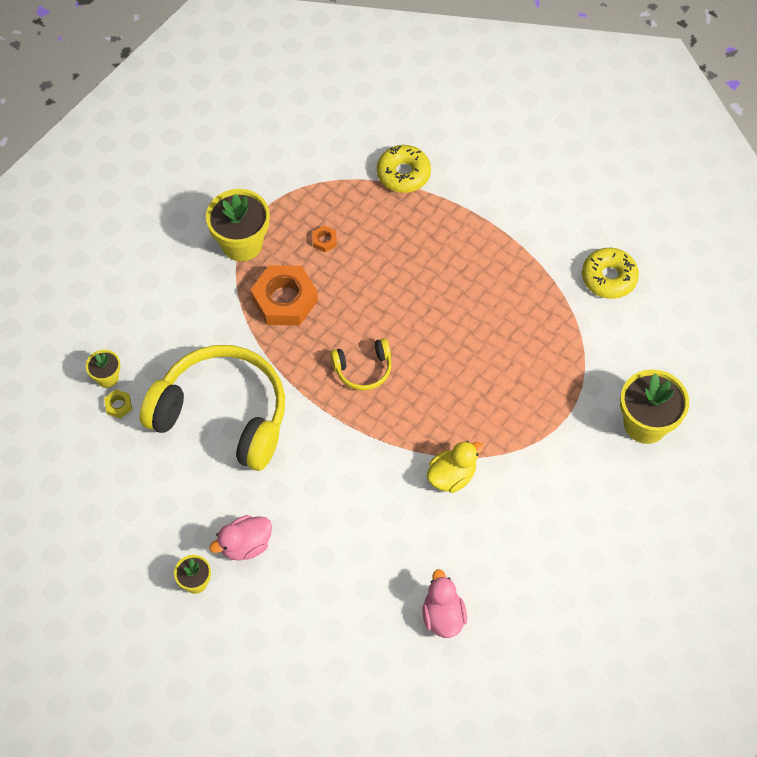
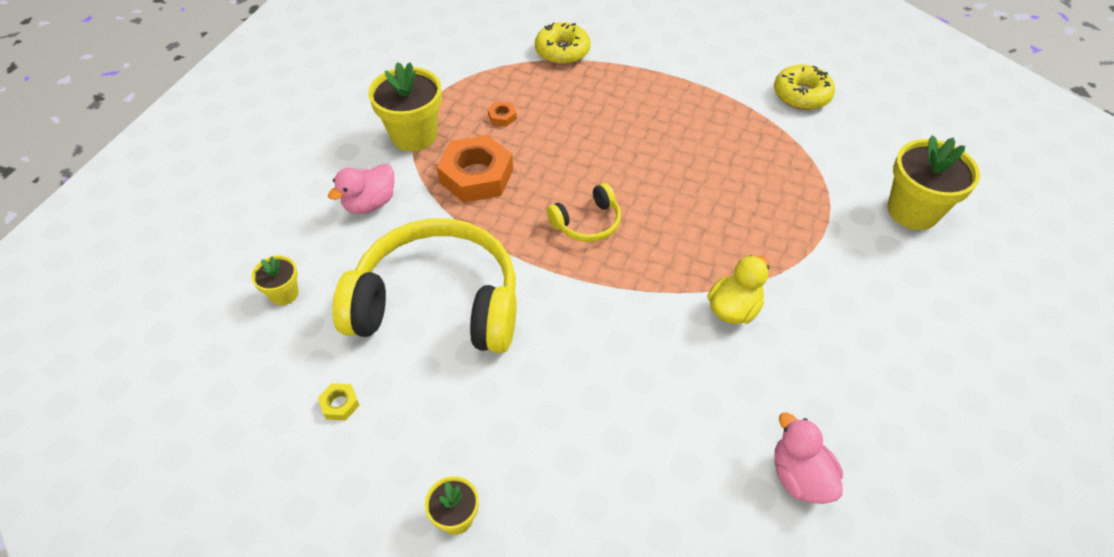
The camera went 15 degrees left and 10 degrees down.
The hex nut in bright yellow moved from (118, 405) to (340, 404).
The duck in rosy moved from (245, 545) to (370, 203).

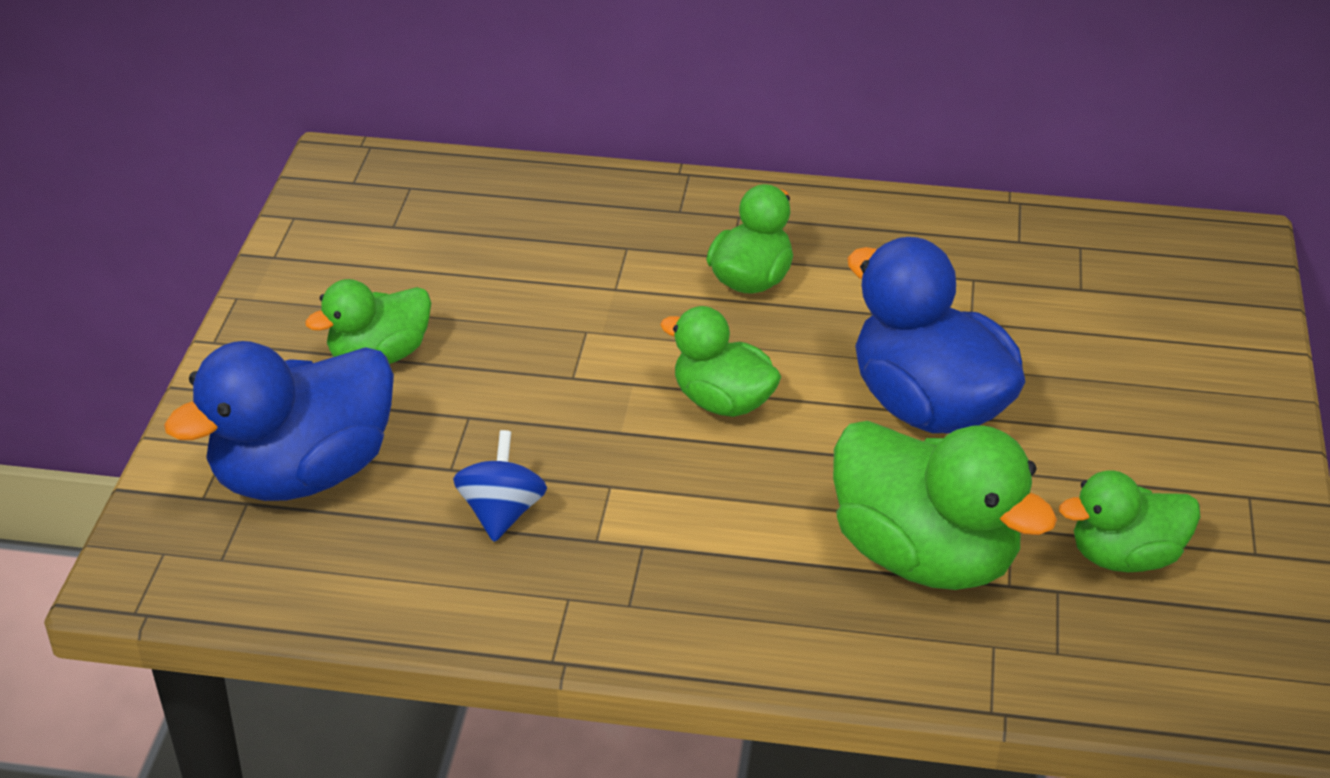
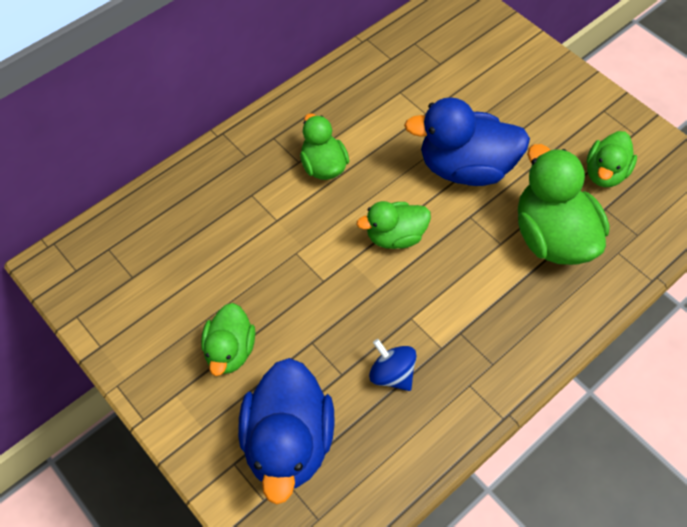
The camera went 50 degrees left and 20 degrees up.
The duck in emerald at (925, 557) turned 105 degrees counterclockwise.

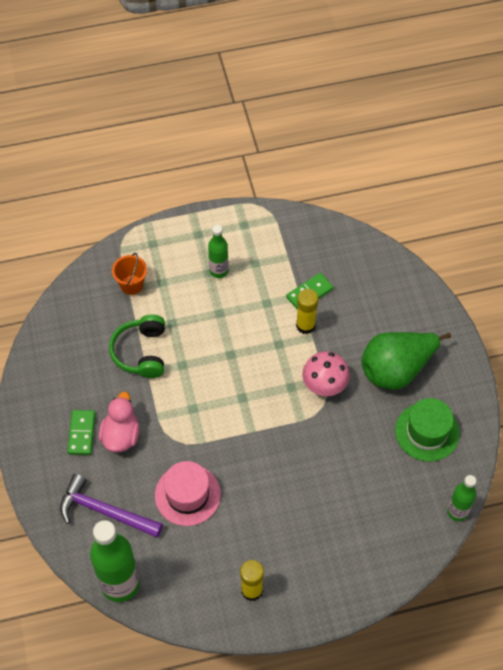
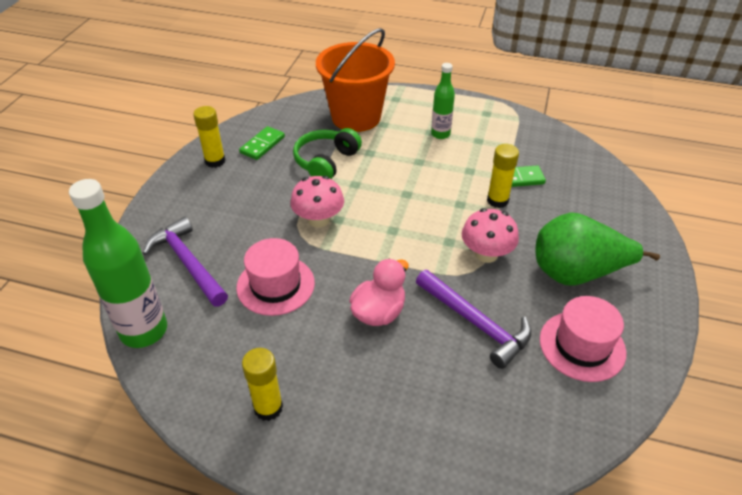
The camera went 30 degrees right and 15 degrees down.
The bottle in emerald at (457, 512) disappeared.
The glue stick in bright yellow at (215, 161) appeared.
The toadstool in rosy at (318, 219) appeared.
The hammer in violet at (475, 323) appeared.
The domino tile in emerald moved from (82, 433) to (262, 145).
The duck in rosy moved from (121, 435) to (378, 312).
The hat in emerald at (427, 432) became the hat in rosy at (582, 346).
The pail in orange at (131, 285) changed to 2.18 times the size.

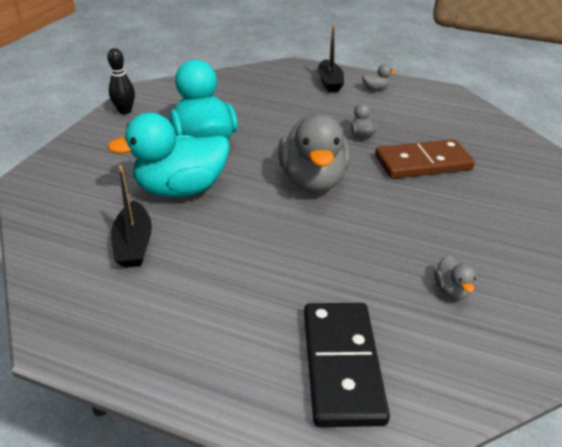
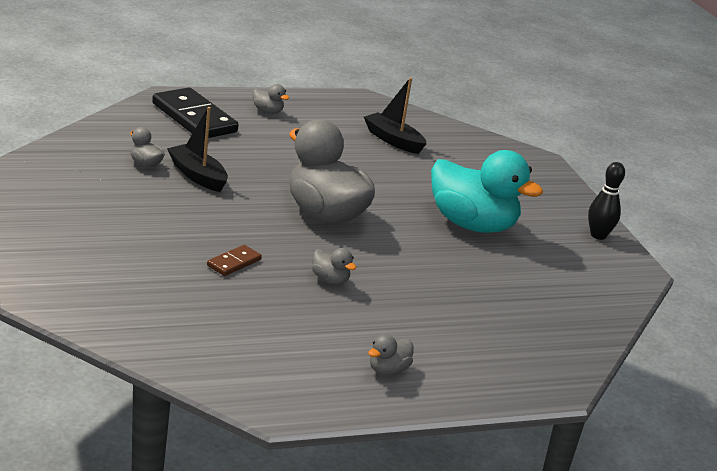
The camera went 140 degrees right and 10 degrees down.
The duck in aqua at (181, 189) disappeared.
The duck in ash-grey at (268, 111) appeared.
The boat in jet-black moved from (329, 82) to (197, 176).
The domino tile in brown at (422, 163) changed to 0.46 times the size.

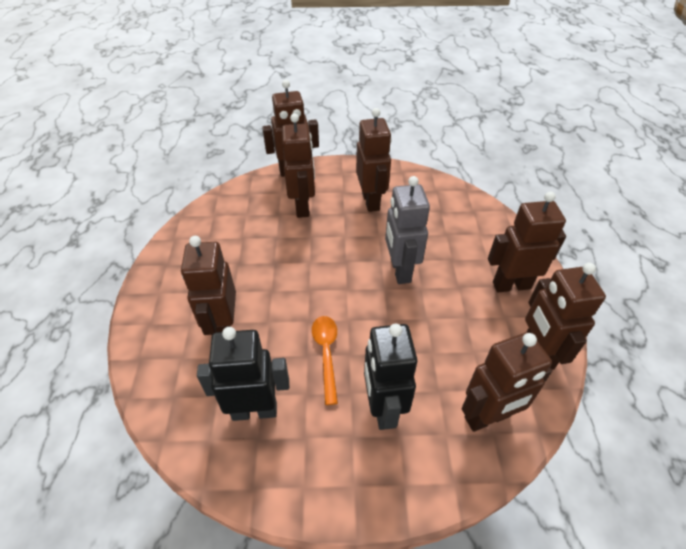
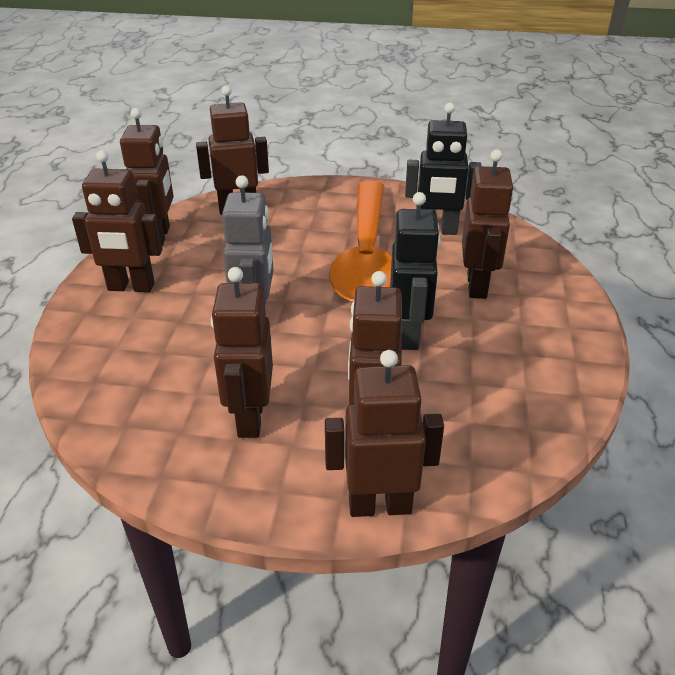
The camera went 170 degrees left and 10 degrees down.
The robot figure in jet-black moved from (383, 408) to (409, 335).
The teaspoon in orange at (326, 353) changed to 2.44 times the size.

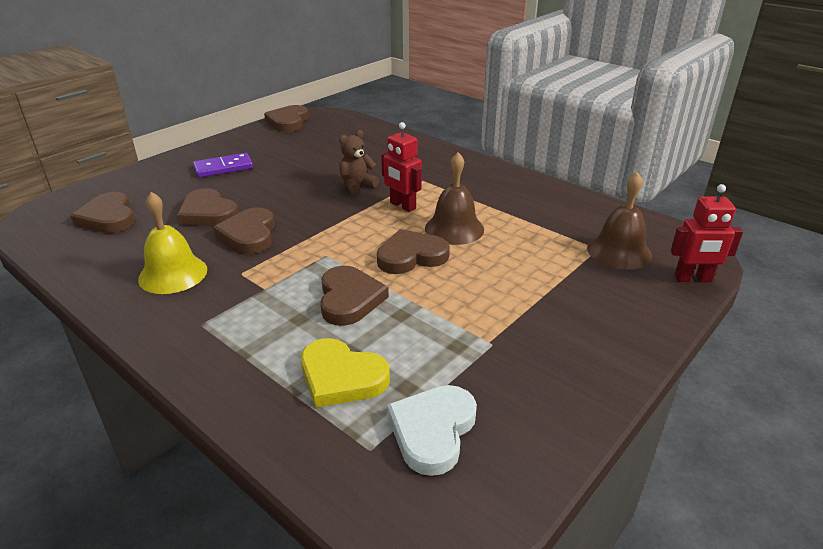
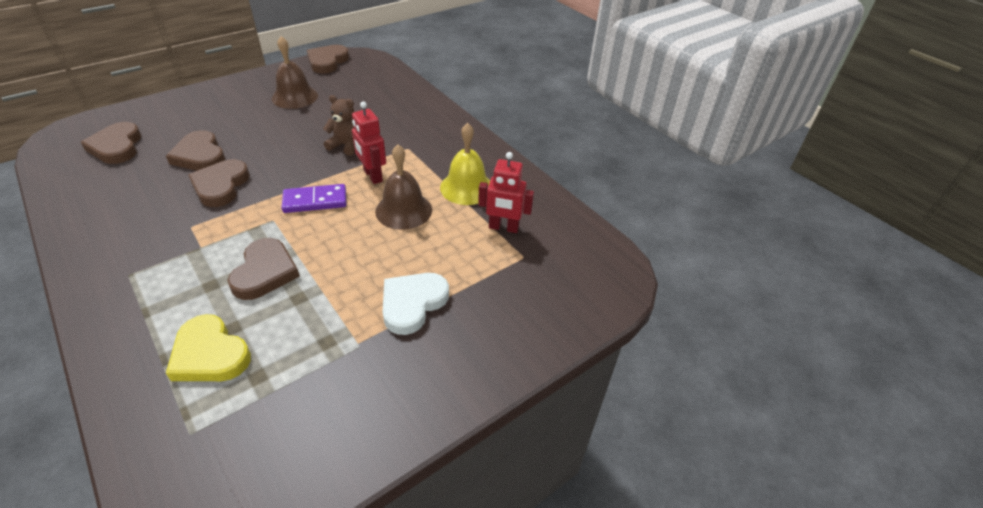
The camera went 10 degrees right and 10 degrees up.
The heart shape in brown at (411, 256) disappeared.
The bell in bright yellow moved from (173, 274) to (466, 187).
The domino tile in violet moved from (223, 168) to (315, 201).
The heart shape in white moved from (432, 431) to (412, 303).
The bell in brown moved from (619, 251) to (295, 97).
The robot figure in red moved from (693, 279) to (503, 228).
The stuffed bear in brown at (357, 185) turned 45 degrees clockwise.

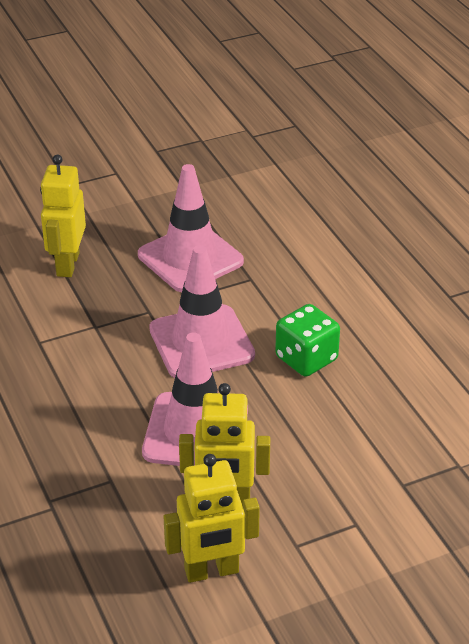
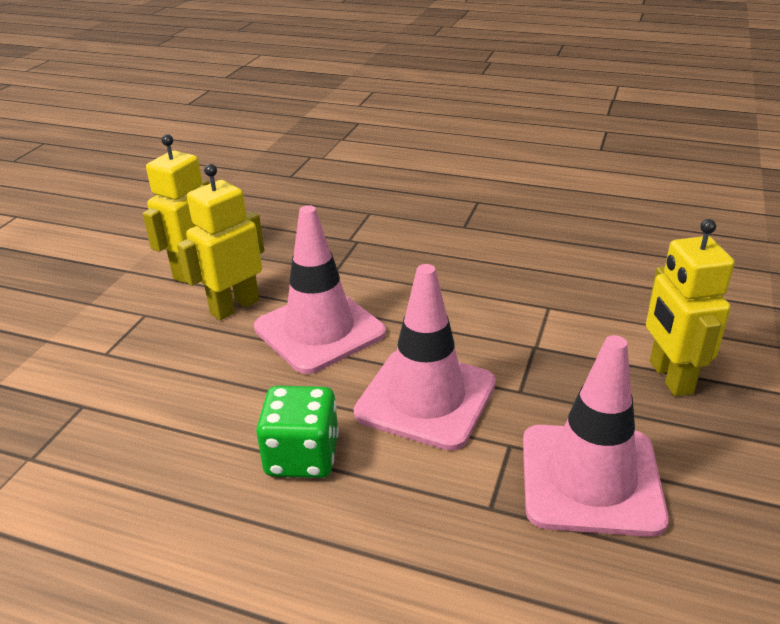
The camera went 135 degrees right and 5 degrees down.
The robot figure in bright yellow at (67, 264) turned 150 degrees counterclockwise.

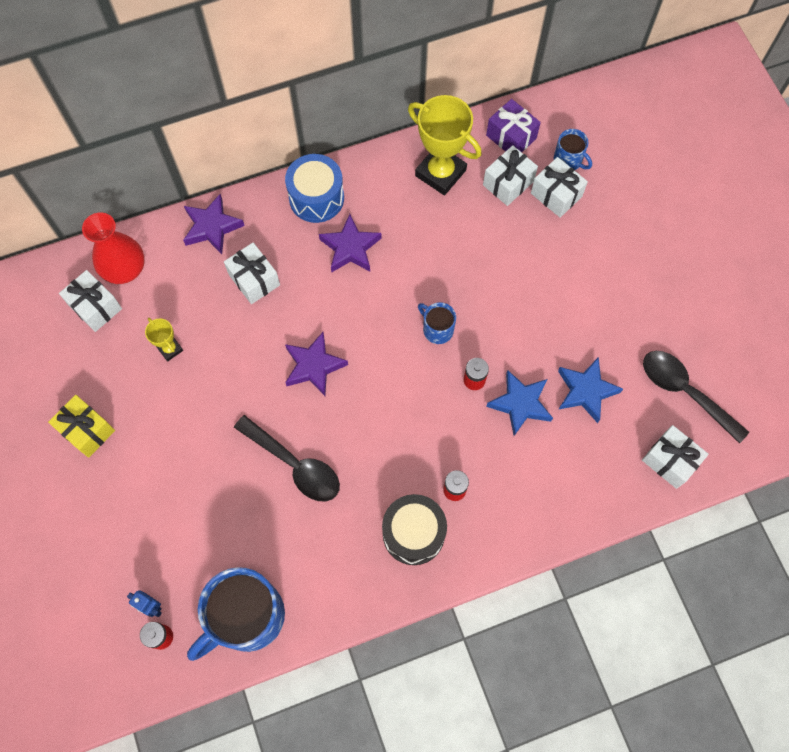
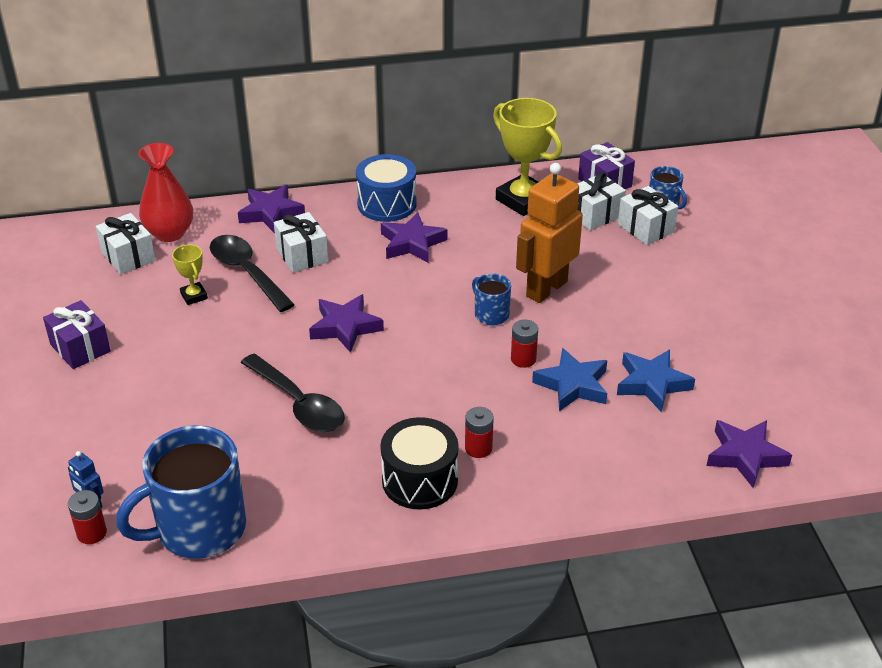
The camera went 10 degrees right and 30 degrees down.
The robot figure in orange at (546, 288) appeared.
The teaspoon in jet-black moved from (684, 392) to (246, 272).
The gift in white at (670, 461) was replaced by the star shape in violet at (745, 456).
The gift in bright yellow at (87, 430) became the gift in violet at (80, 348).

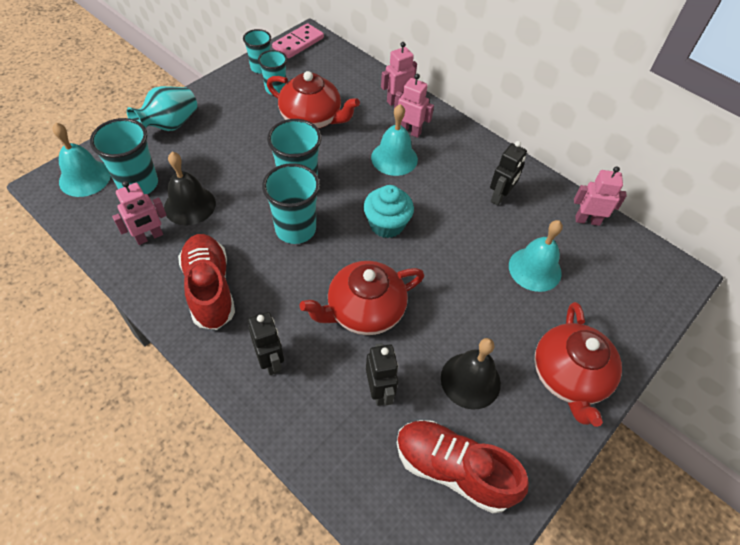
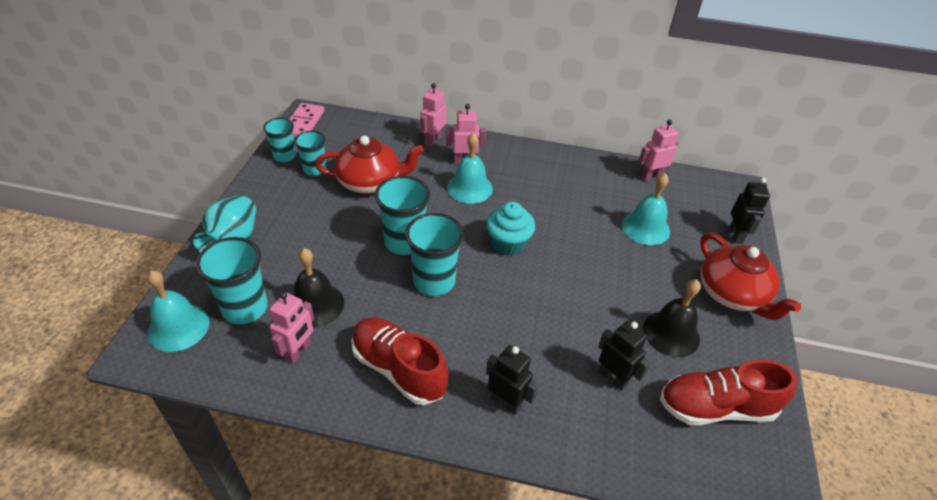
The camera went 30 degrees left and 10 degrees down.
The teapot in red at (364, 310) disappeared.
The robot figure in jet-black moved from (500, 197) to (736, 235).

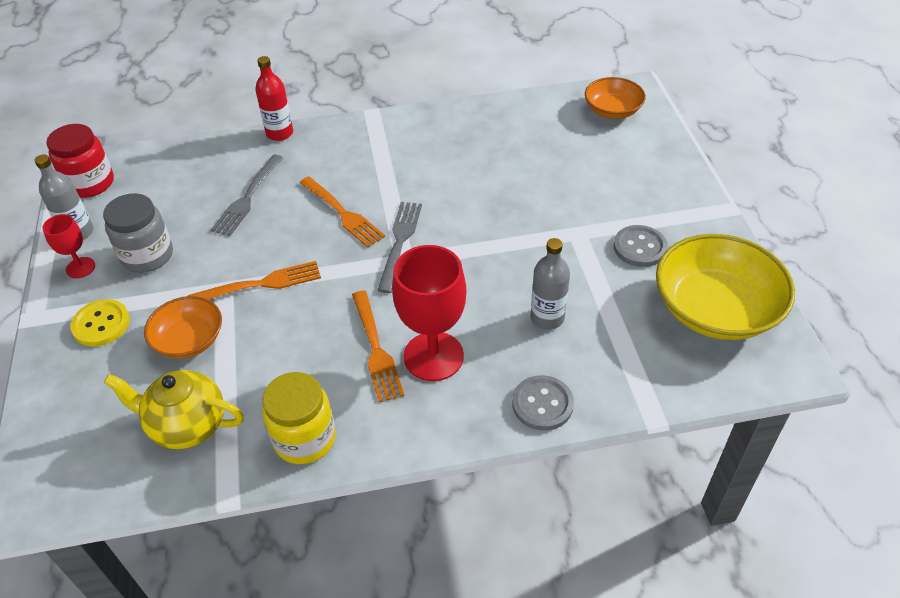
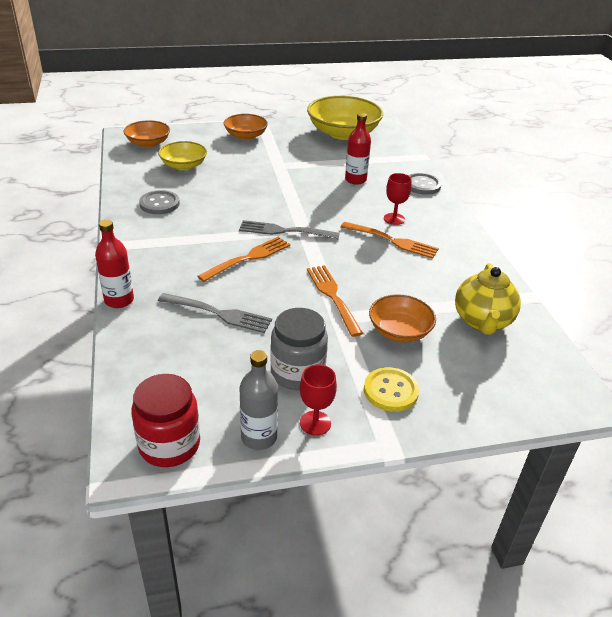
The camera went 95 degrees left and 10 degrees down.
The jam jar in bright yellow at (304, 439) disappeared.
The serving bowl in bright yellow at (184, 165) appeared.
The serving bowl in orange at (246, 136) appeared.
The shirt button in ash-grey moved from (639, 247) to (159, 204).
The bottle in ash-grey at (547, 318) became the bottle in red at (355, 180).
The fork in orange at (375, 348) turned 45 degrees clockwise.
The goblet in red at (433, 356) changed to 0.52 times the size.

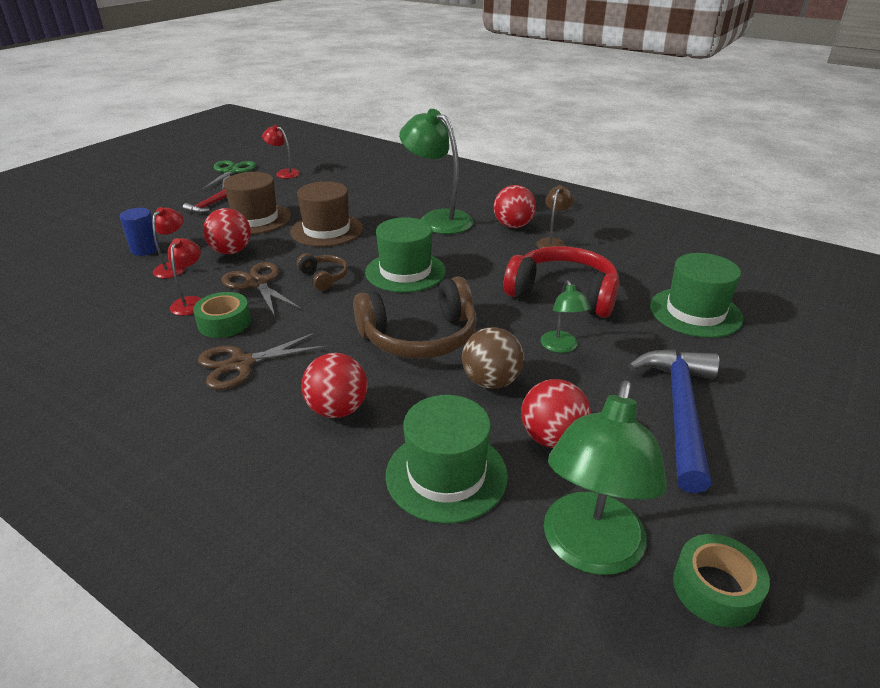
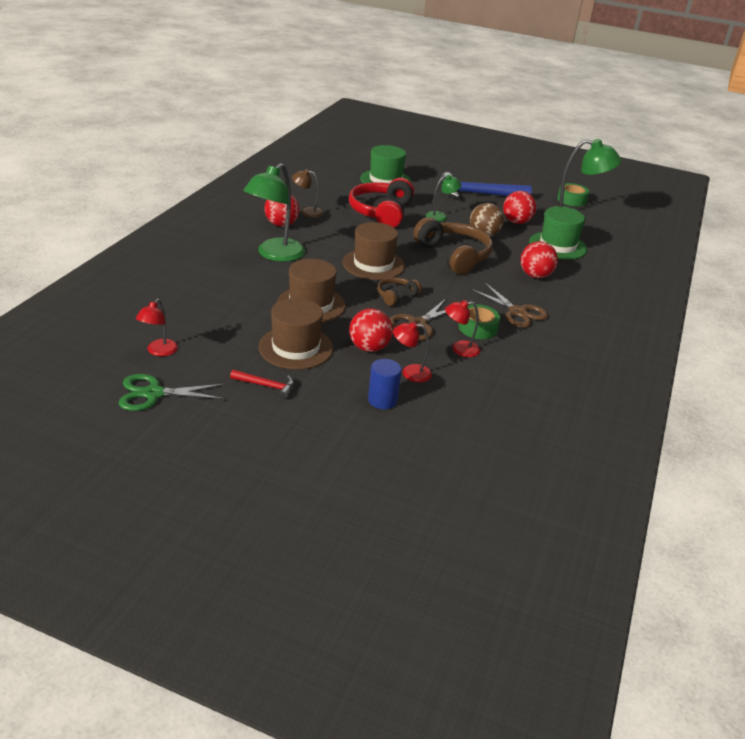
The camera went 105 degrees left and 0 degrees up.
The hat in emerald at (405, 272) became the hat in brown at (373, 264).

